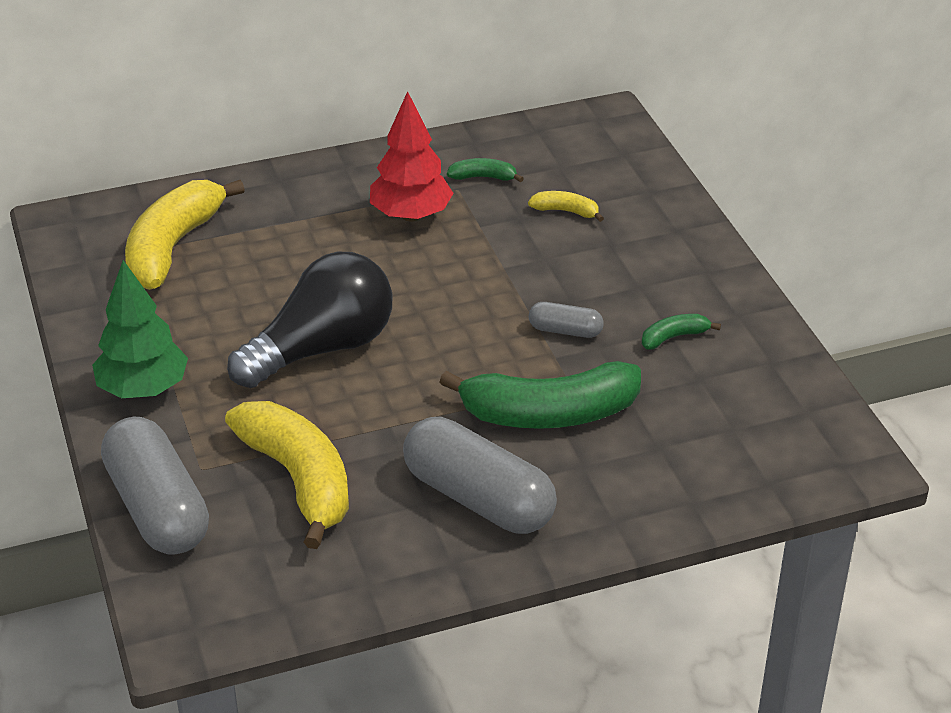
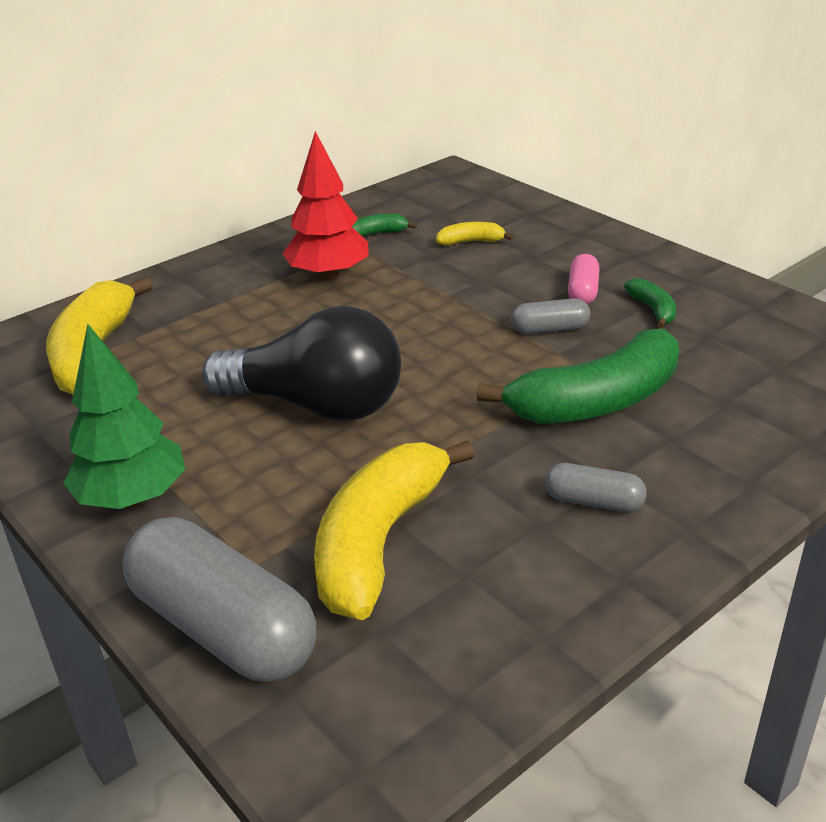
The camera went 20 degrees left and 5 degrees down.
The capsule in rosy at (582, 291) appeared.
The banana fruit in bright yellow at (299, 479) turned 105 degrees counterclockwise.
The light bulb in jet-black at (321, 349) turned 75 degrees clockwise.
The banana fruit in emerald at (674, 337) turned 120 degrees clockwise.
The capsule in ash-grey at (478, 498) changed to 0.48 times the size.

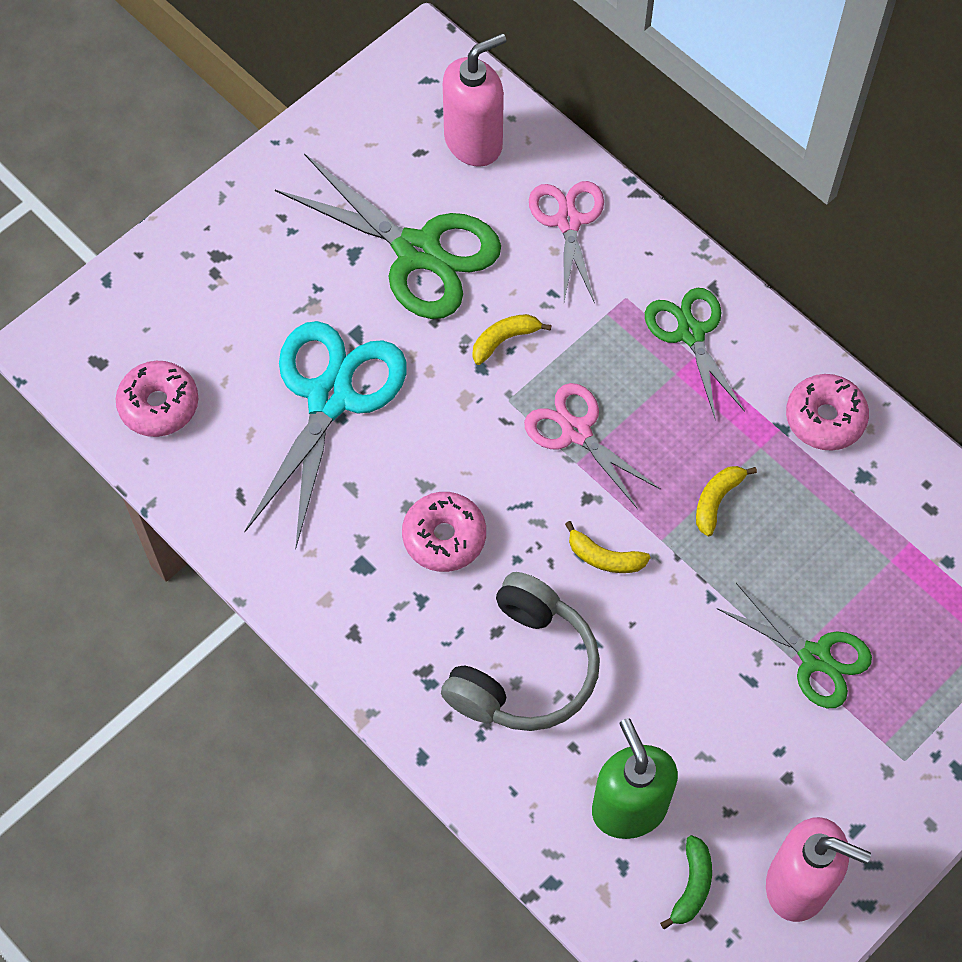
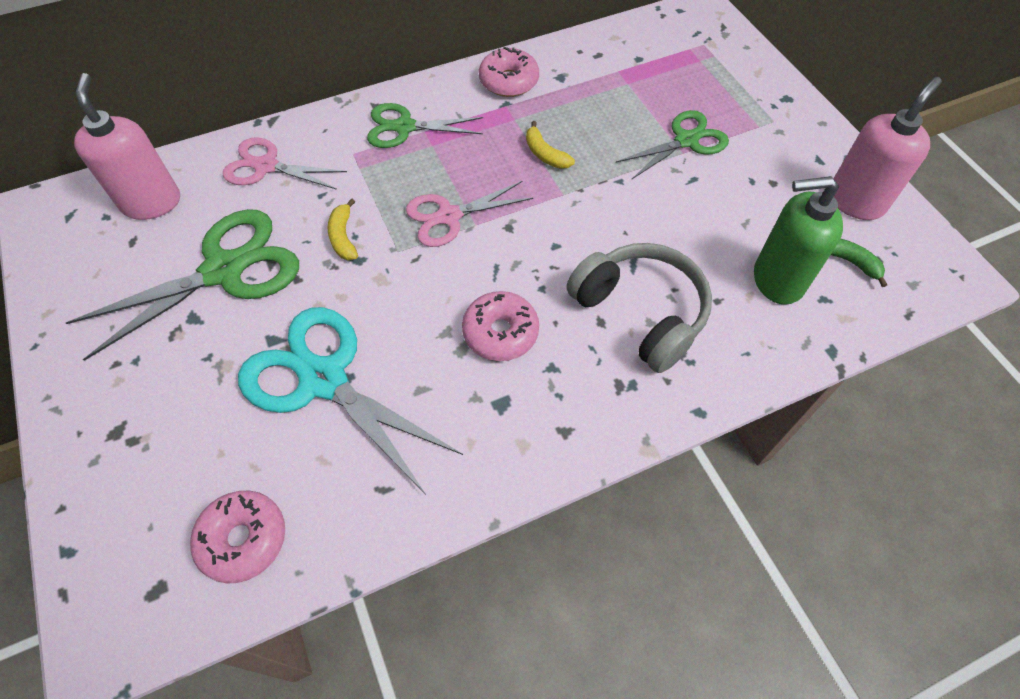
The camera went 70 degrees left and 5 degrees down.
The banana fruit in bright yellow at (604, 557) disappeared.

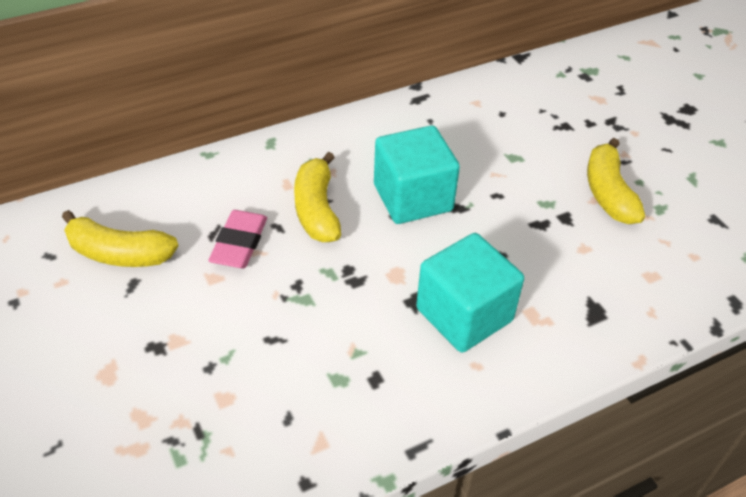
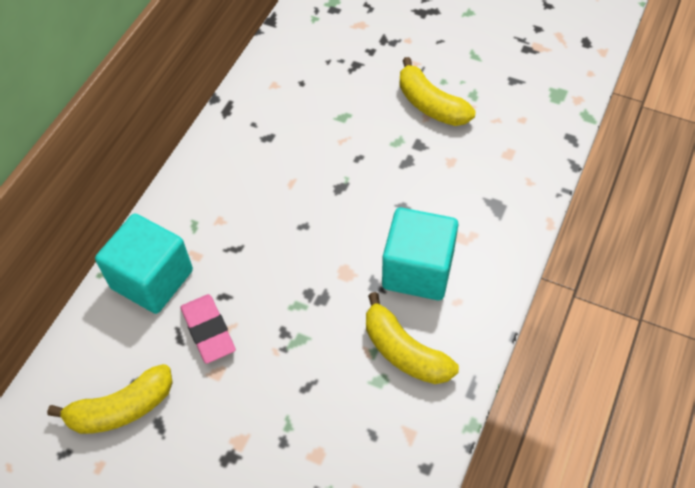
The camera went 35 degrees left and 10 degrees up.
The banana fruit in bright yellow moved from (316, 209) to (404, 351).
The block in aqua moved from (413, 198) to (152, 279).

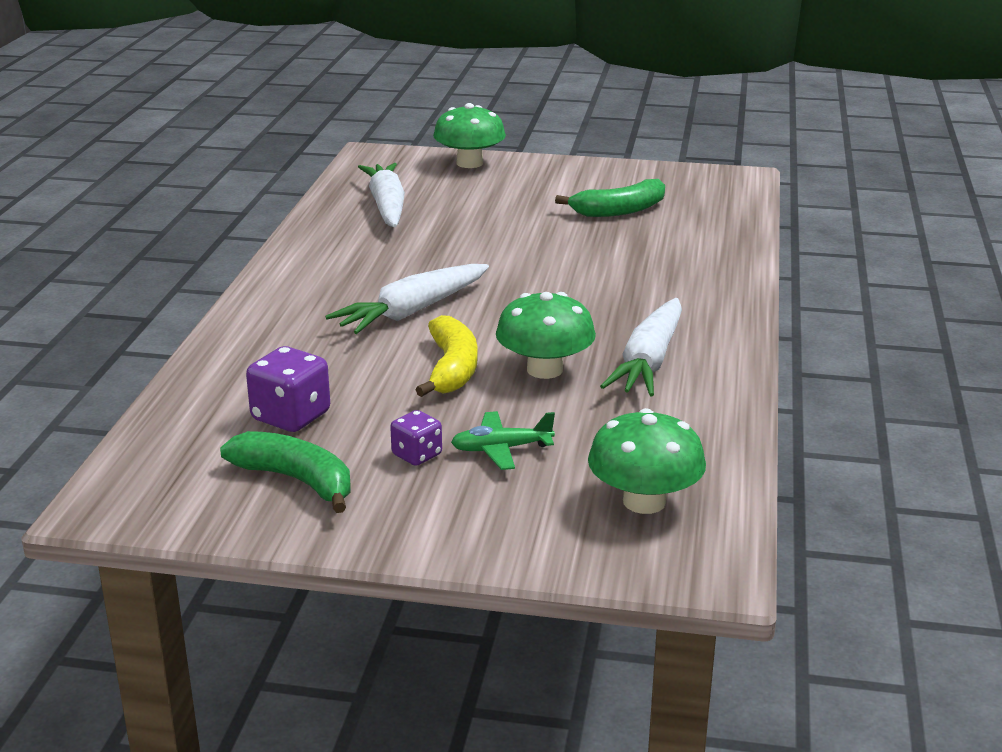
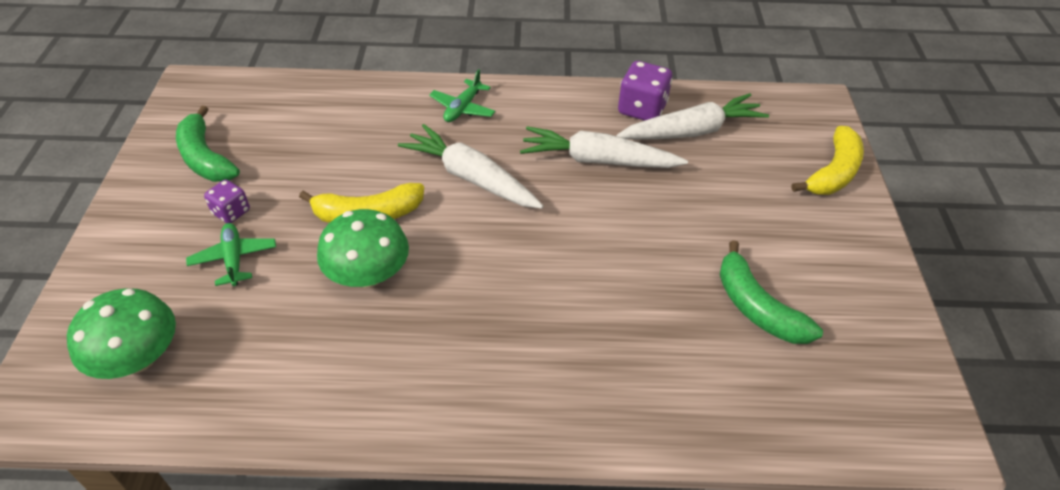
The camera went 80 degrees right and 20 degrees up.
The toy plane in emerald at (463, 108) appeared.
The die in violet moved from (291, 417) to (642, 109).
The carrot in white moved from (649, 361) to (598, 160).
The toadstool in emerald at (469, 163) was replaced by the banana fruit in bright yellow at (833, 172).
The banana fruit in emerald at (296, 480) turned 120 degrees clockwise.

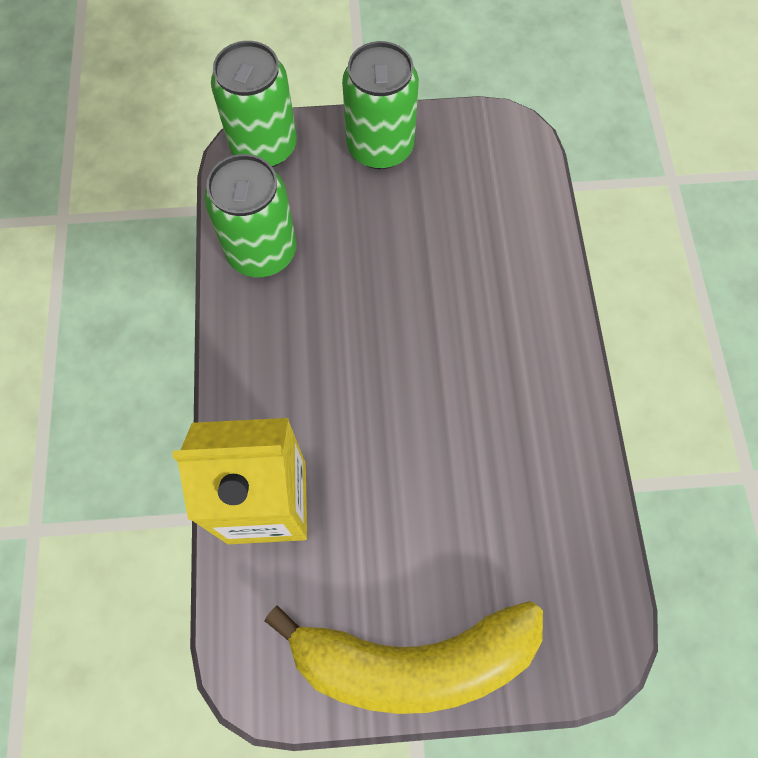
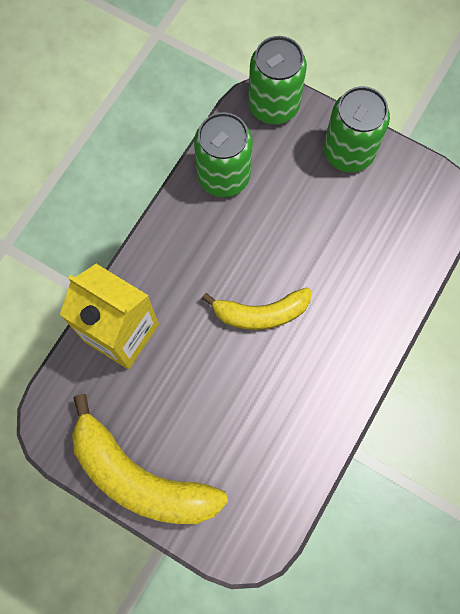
The camera went 35 degrees right and 5 degrees up.
The banana fruit in bright yellow at (260, 313) appeared.

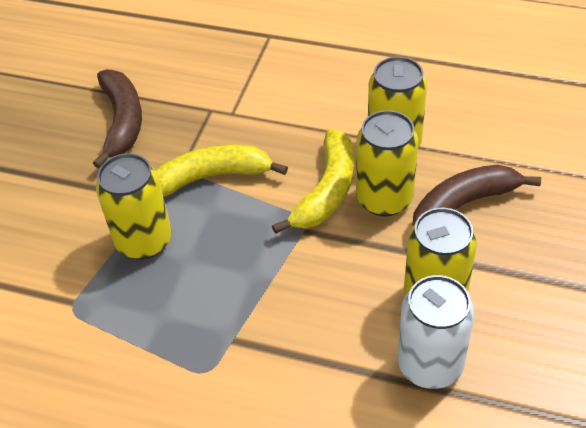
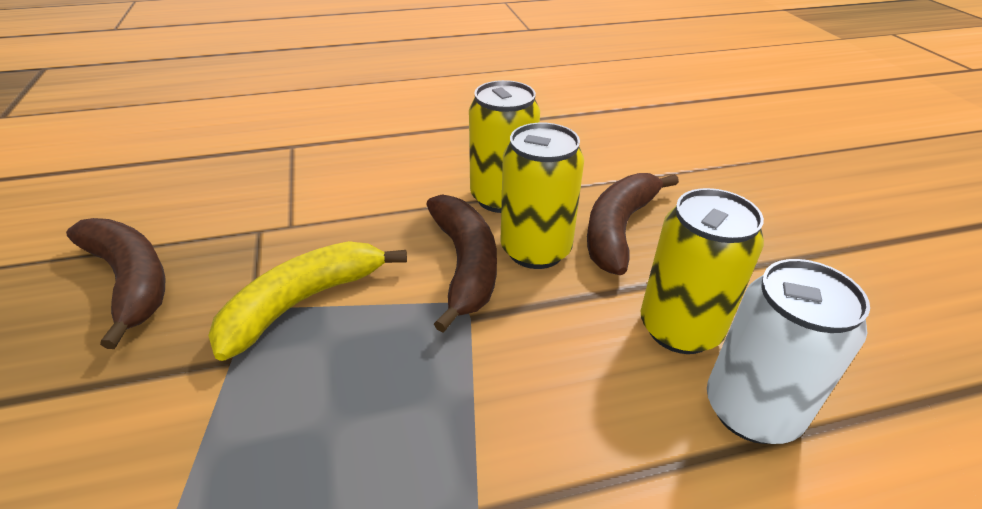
The camera went 35 degrees left and 10 degrees down.
The can in bright yellow at (144, 241) disappeared.
The banana fruit in bright yellow at (326, 191) became the banana fruit in brown at (464, 265).

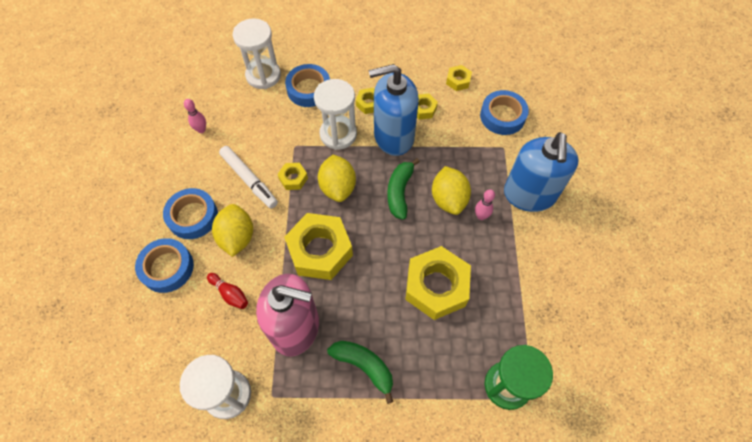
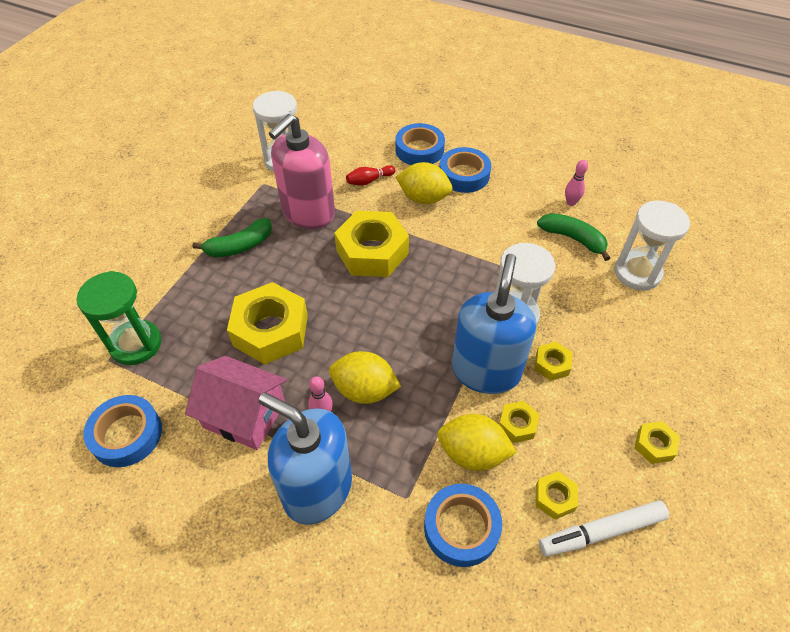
The camera went 115 degrees right and 10 degrees down.
The house in rosy at (244, 415) appeared.
The felt pen in white moved from (249, 180) to (601, 532).
The hex nut in bright yellow moved from (293, 178) to (654, 445).
The tape in blue moved from (309, 89) to (126, 434).
The toy lemon in bright yellow moved from (338, 187) to (472, 453).
The banana fruit in emerald moved from (400, 192) to (573, 239).

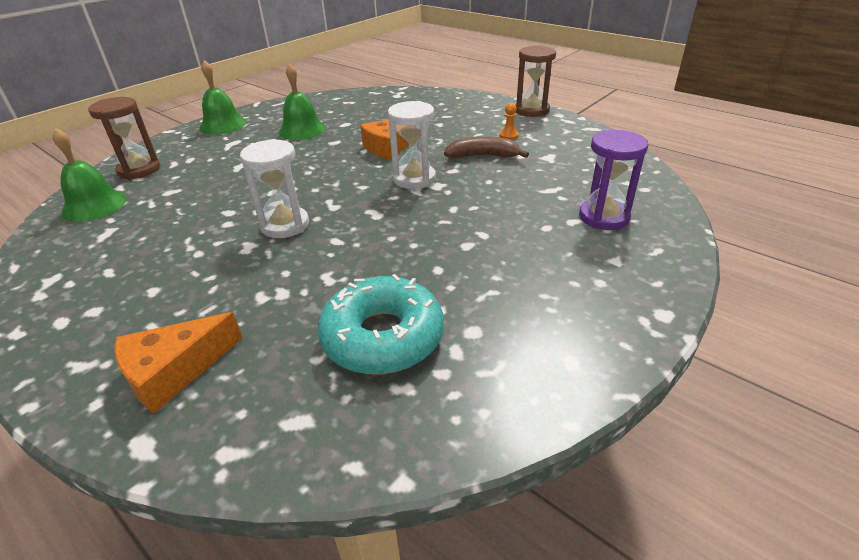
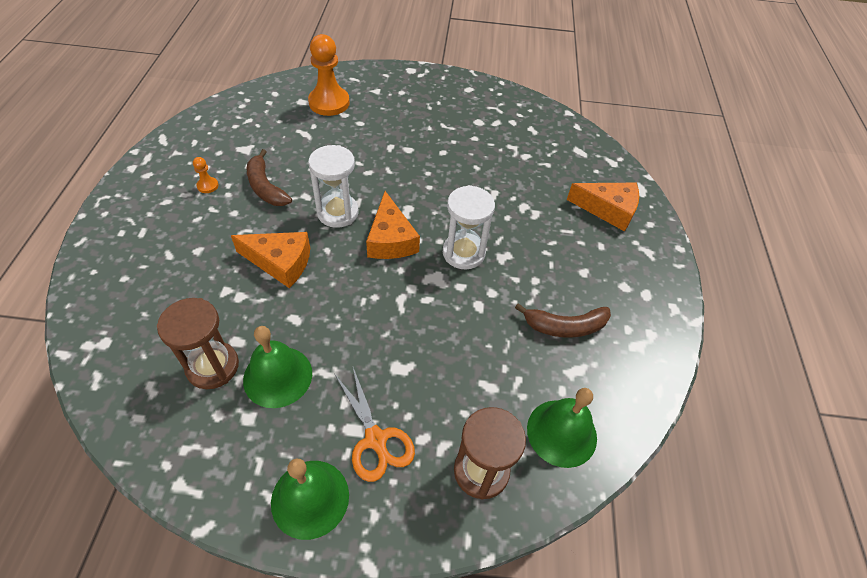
The camera went 130 degrees left and 15 degrees up.
The doughnut in aqua at (382, 336) disappeared.
The scissors in orange at (376, 440) appeared.
The cheese in orange at (390, 239) appeared.
The banana fruit in brown at (565, 326) appeared.
The sandglass in brown moved from (532, 110) to (212, 366).
The sandglass in violet at (603, 217) was replaced by the chess pawn in orange at (329, 103).

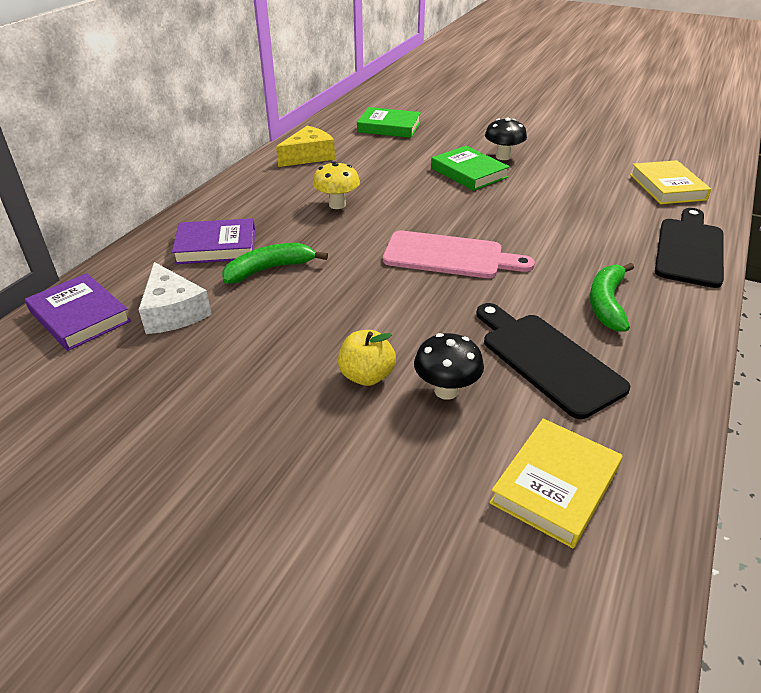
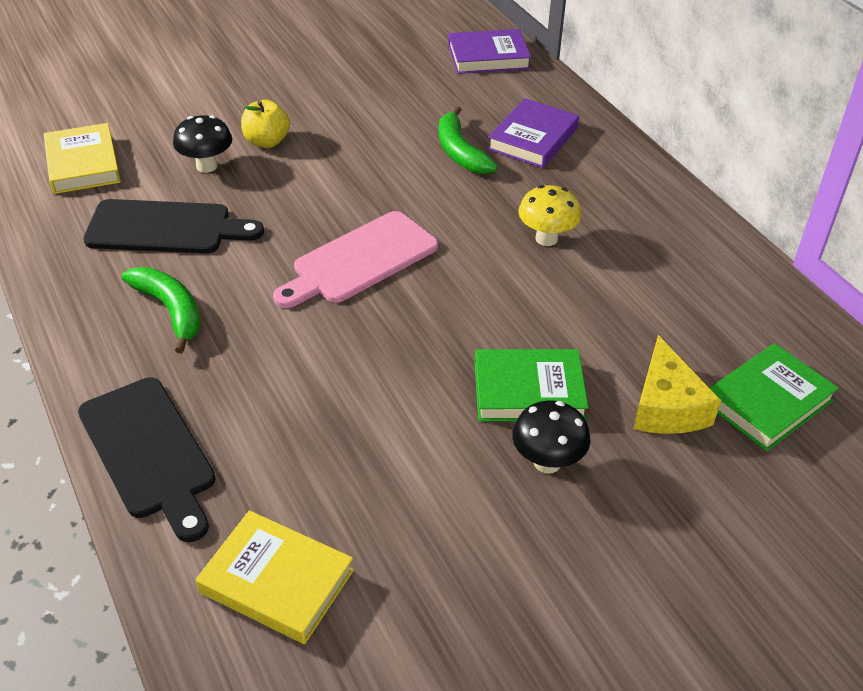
The camera went 125 degrees right and 5 degrees up.
The cheese in white at (173, 312) disappeared.
The cheese in bright yellow moved from (308, 156) to (666, 406).
The banana fruit in emerald at (269, 269) turned 150 degrees clockwise.

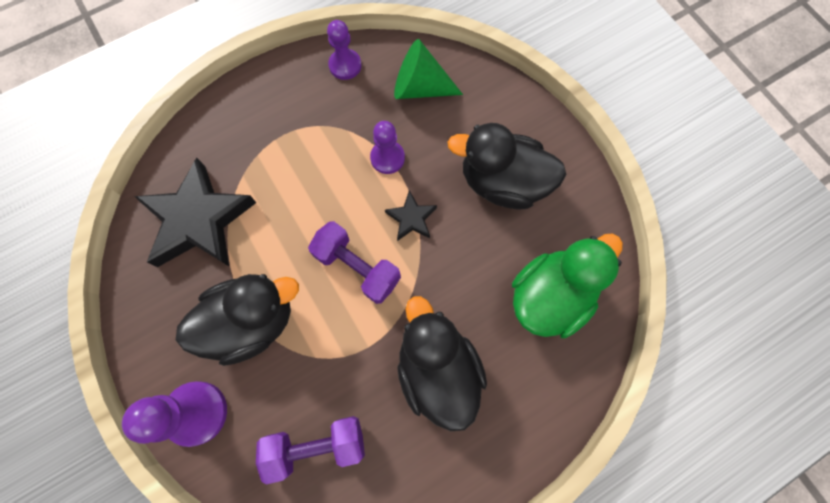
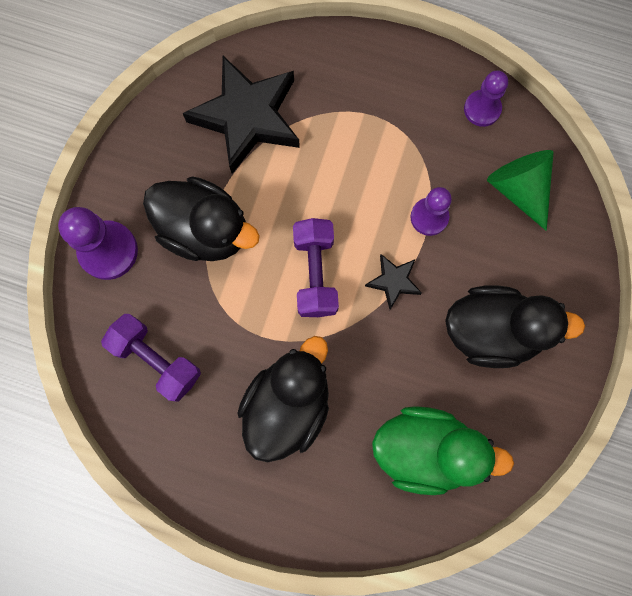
The camera went 50 degrees right and 5 degrees up.
The duck in jet-black at (502, 183) turned 120 degrees clockwise.

